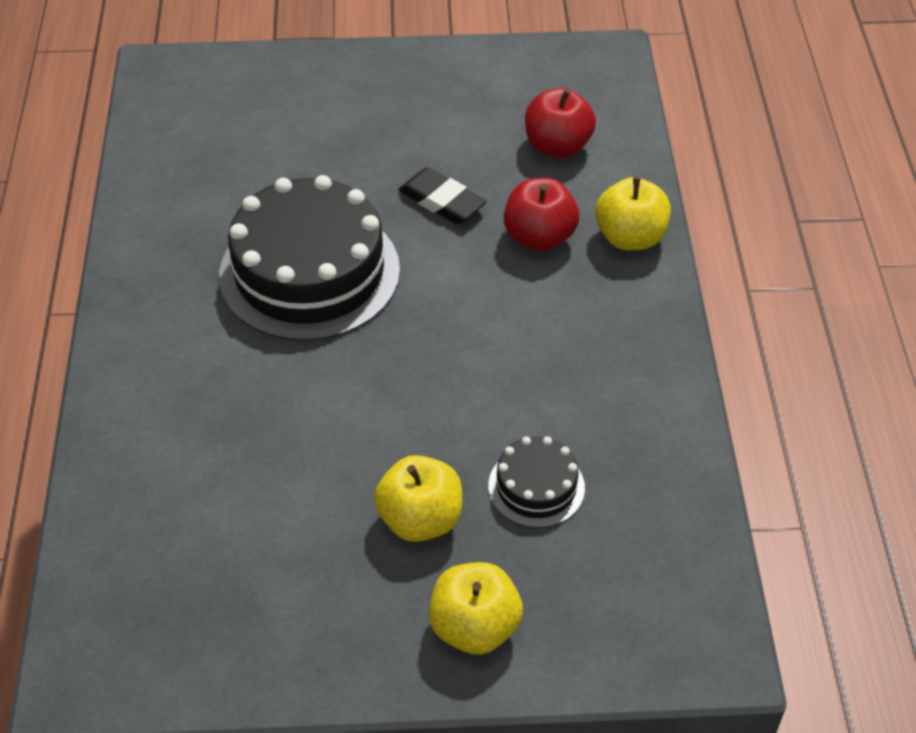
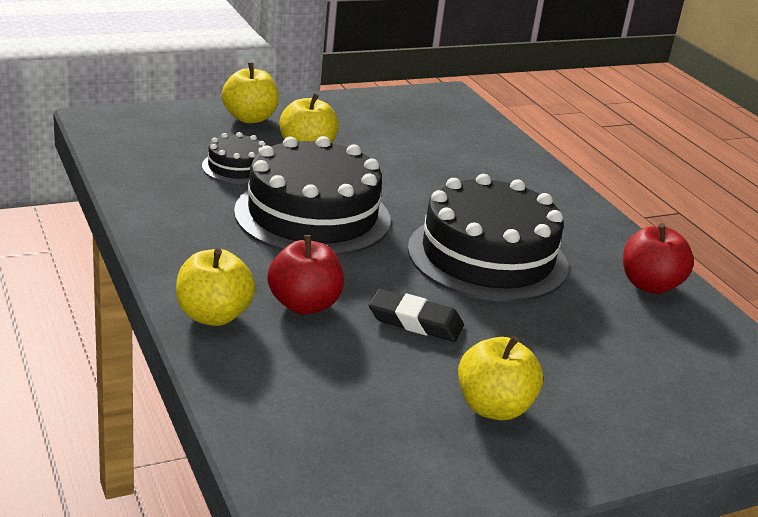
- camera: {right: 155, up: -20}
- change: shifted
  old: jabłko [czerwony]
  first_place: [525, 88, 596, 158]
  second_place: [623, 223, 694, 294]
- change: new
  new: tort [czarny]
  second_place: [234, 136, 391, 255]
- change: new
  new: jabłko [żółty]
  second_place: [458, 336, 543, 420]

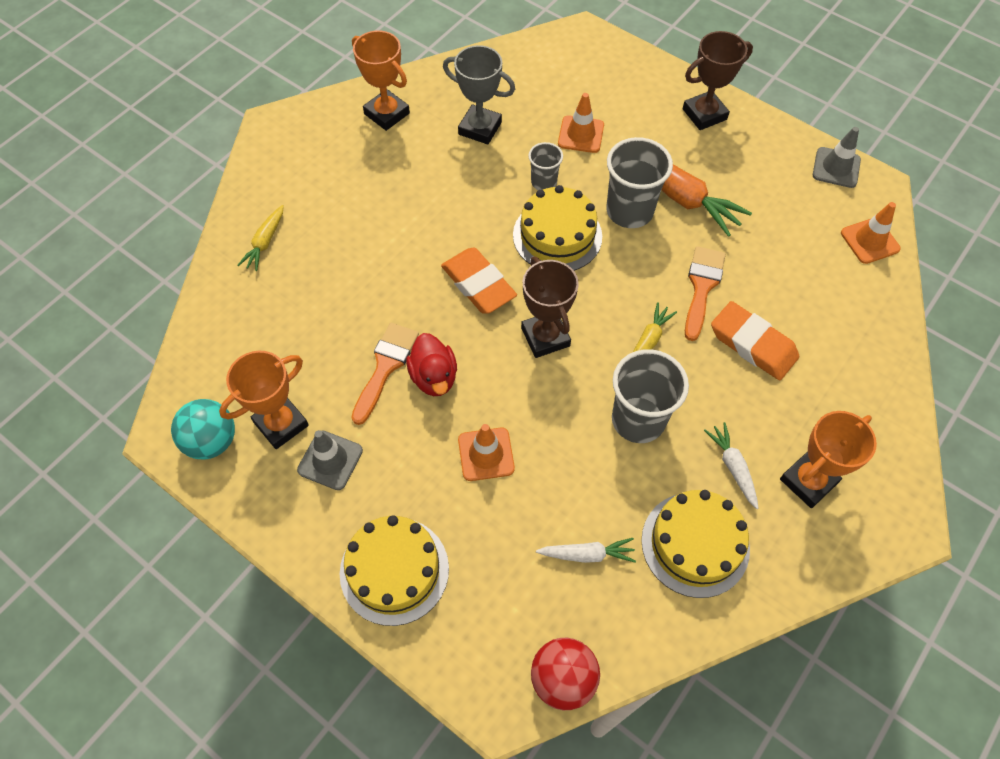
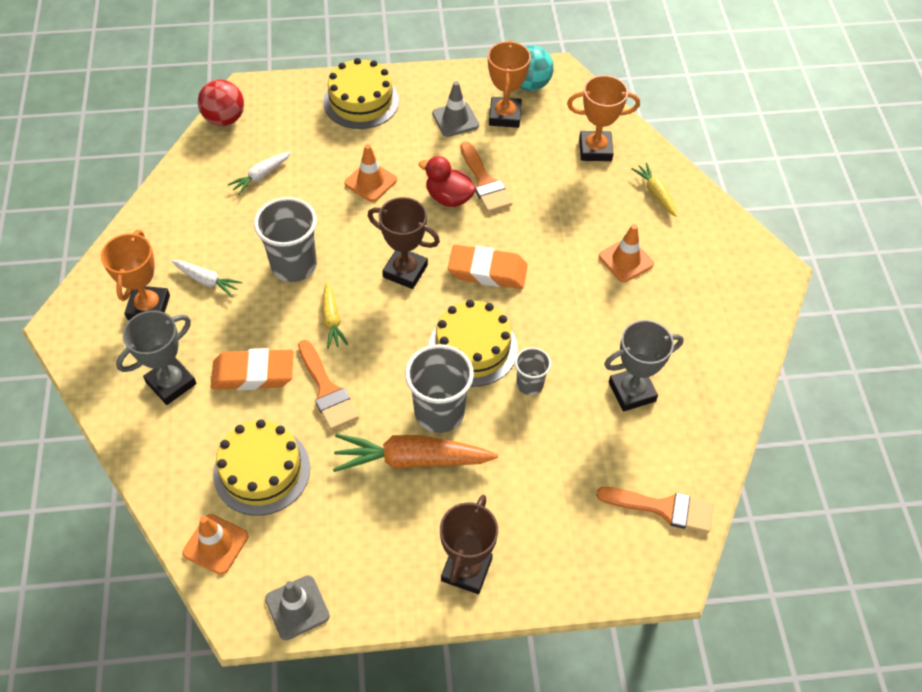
- camera: {right: 135, up: -5}
- change: shifted
  old: puchar [pomarańczowy]
  first_place: [352, 31, 410, 131]
  second_place: [567, 75, 640, 161]
- change: shifted
  old: pachołek [pomarańczowy]
  first_place: [558, 93, 604, 153]
  second_place: [599, 224, 654, 282]
- change: shifted
  old: tort [żółty]
  first_place: [641, 490, 750, 598]
  second_place: [213, 419, 310, 515]
- change: new
  new: puchar [szary]
  second_place: [116, 310, 197, 405]
- change: new
  new: pędzel [pomarańczowy]
  second_place: [596, 487, 713, 533]

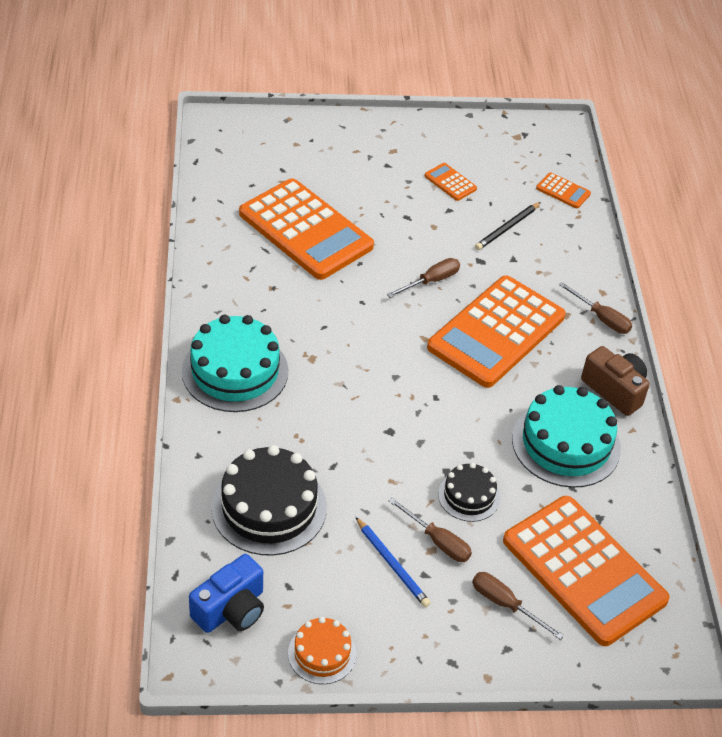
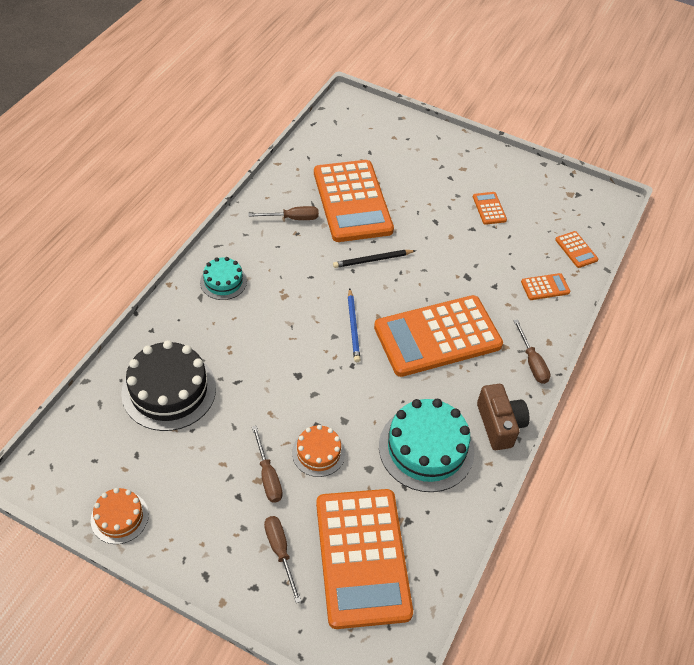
- camera: {right: 30, up: 5}
- change: scaled
  old: tort [turkusowy]
  first_place: [182, 315, 288, 412]
  second_place: [200, 257, 247, 300]
  factor: 0.55
- change: gone
  old: aparat fotograficzny [niebieski]
  first_place: [189, 554, 264, 633]
- change: shifted
  old: ołówek [niebieski]
  first_place: [356, 517, 431, 607]
  second_place: [348, 288, 360, 362]
- change: shifted
  old: śrubokręt [brązowy]
  first_place: [387, 258, 460, 298]
  second_place: [248, 206, 319, 220]
- change: repainted
  old: tort [czarny]
  new: tort [pomarańczowy]
  first_place: [438, 463, 500, 522]
  second_place: [292, 425, 345, 477]
- change: shifted
  old: ołówek [czarny]
  first_place: [475, 202, 541, 250]
  second_place: [333, 250, 416, 268]
- change: new
  new: kalkulator [pomarańczowy]
  second_place: [521, 273, 570, 300]

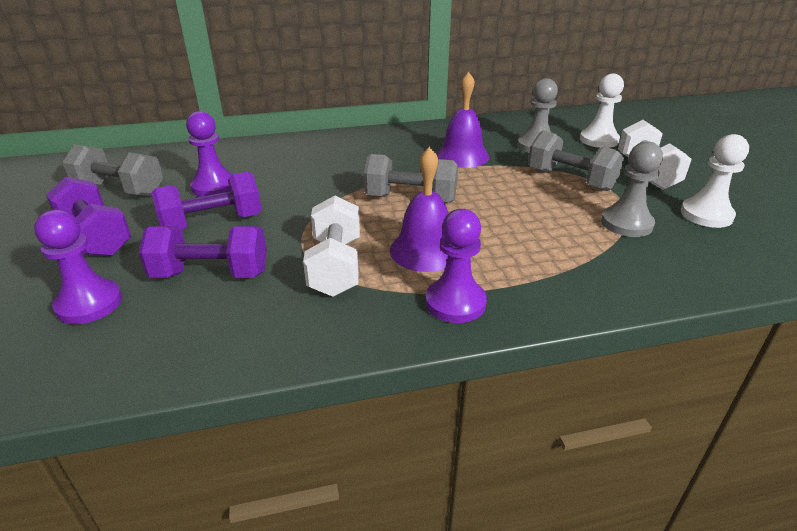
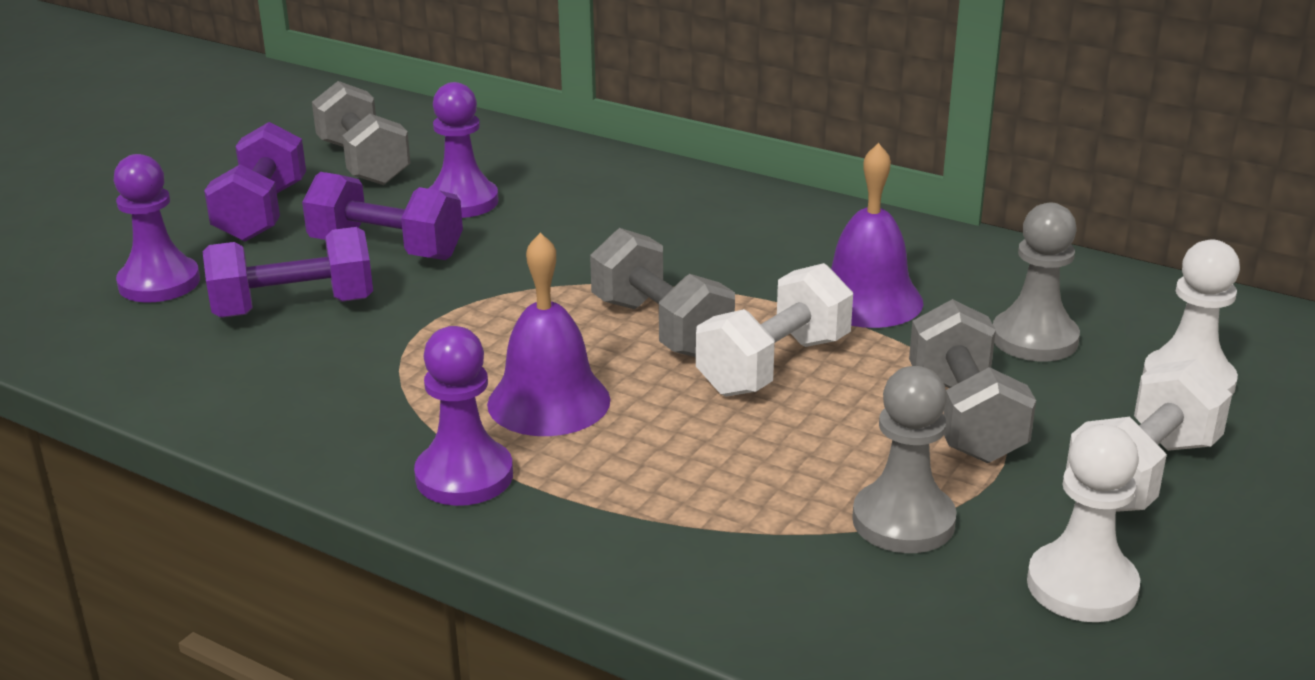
- camera: {right: 45, up: -5}
- change: rotated
  old: hantel [fioletowy]
  first_place: [139, 226, 267, 278]
  second_place: [203, 227, 373, 318]
  degrees: -60
- change: shifted
  old: hantel [biały]
  first_place: [303, 195, 360, 297]
  second_place: [696, 263, 853, 397]

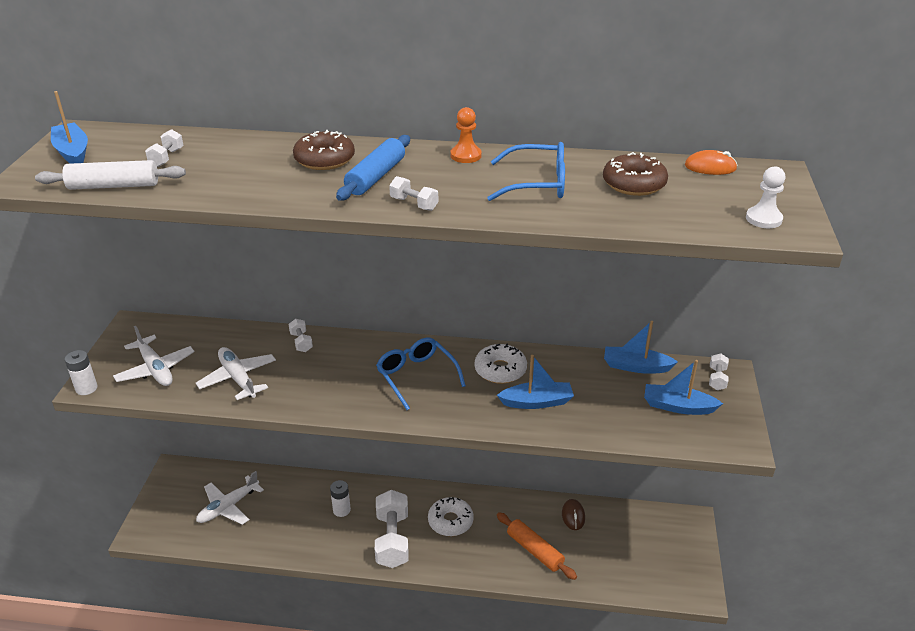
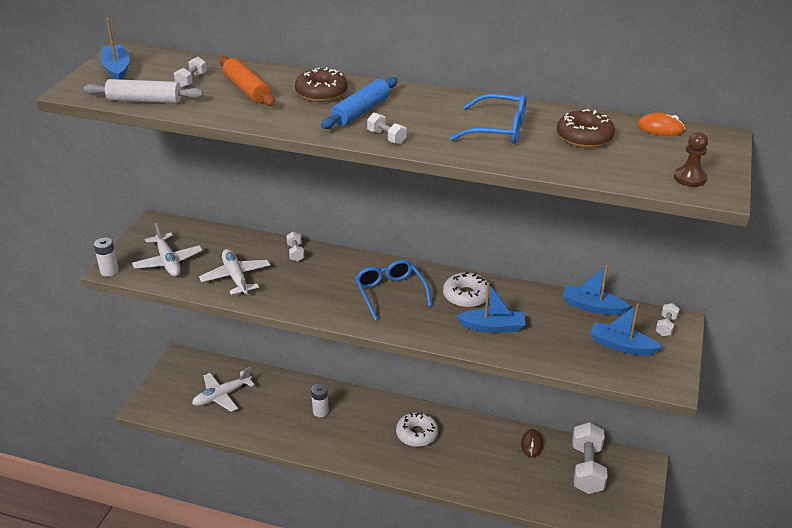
- camera: {right: 10, up: 0}
- change: shifted
  old: hantel [biały]
  first_place: [375, 490, 409, 568]
  second_place: [572, 422, 608, 494]
- change: gone
  old: pionek [pomarańczowy]
  first_place: [451, 107, 482, 163]
- change: shifted
  old: wałek do ciasta [pomarańczowy]
  first_place: [497, 512, 577, 580]
  second_place: [220, 56, 275, 106]
- change: repainted
  old: pionek [biały]
  new: pionek [brązowy]
  first_place: [746, 167, 785, 228]
  second_place: [674, 132, 708, 187]

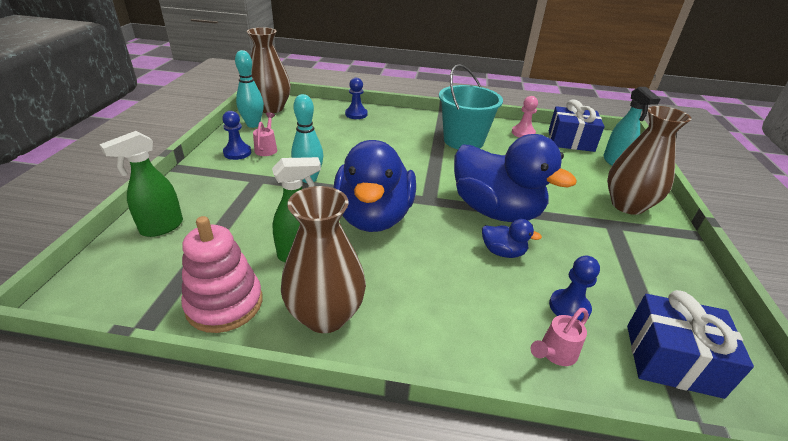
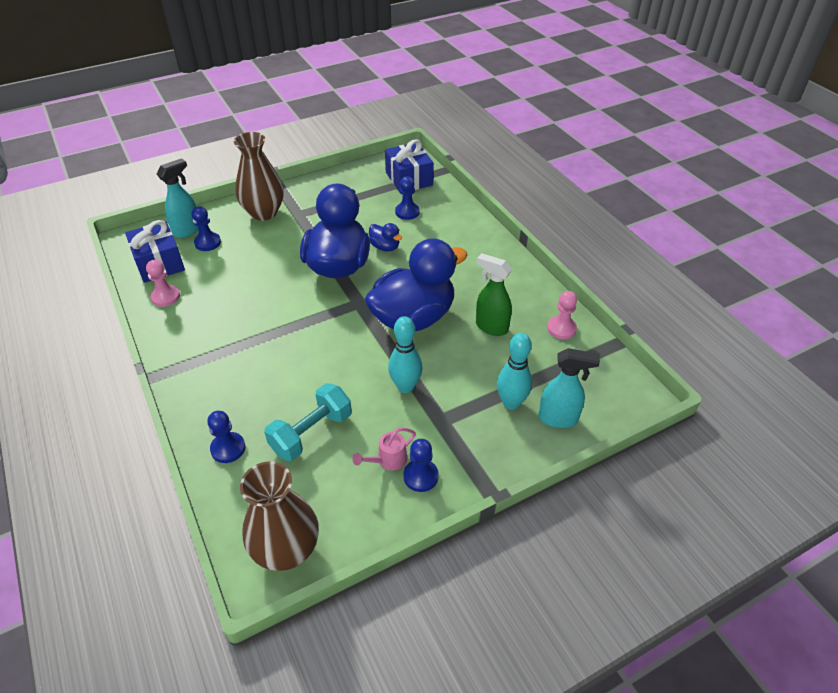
- camera: {right: -125, up: 10}
- change: repainted
  old: spryskiwacz [zielony]
  new: spryskiwacz [turkusowy]
  first_place: [99, 131, 183, 237]
  second_place: [538, 348, 600, 428]
- change: swapped
  old: zabawka nakładanka [różowy]
  new: pionek [różowy]
  first_place: [181, 216, 262, 333]
  second_place: [547, 291, 577, 339]
- change: shifted
  old: kręgiel [turkusowy]
  first_place: [235, 50, 264, 128]
  second_place: [497, 333, 532, 410]
- change: gone
  old: wazon [brązowy]
  first_place: [281, 186, 366, 333]
- change: gone
  old: wiadro [turkusowy]
  first_place: [439, 64, 503, 149]
- change: rotated
  old: kaczka [niebieski]
  first_place: [482, 219, 542, 258]
  second_place: [369, 223, 402, 251]
  degrees: 150
- change: gone
  old: konewka [różowy]
  first_place: [531, 308, 589, 366]
- change: new
  new: pionek [niebieski]
  second_place: [192, 206, 221, 251]
- change: new
  new: hantel [turkusowy]
  second_place: [264, 383, 352, 461]

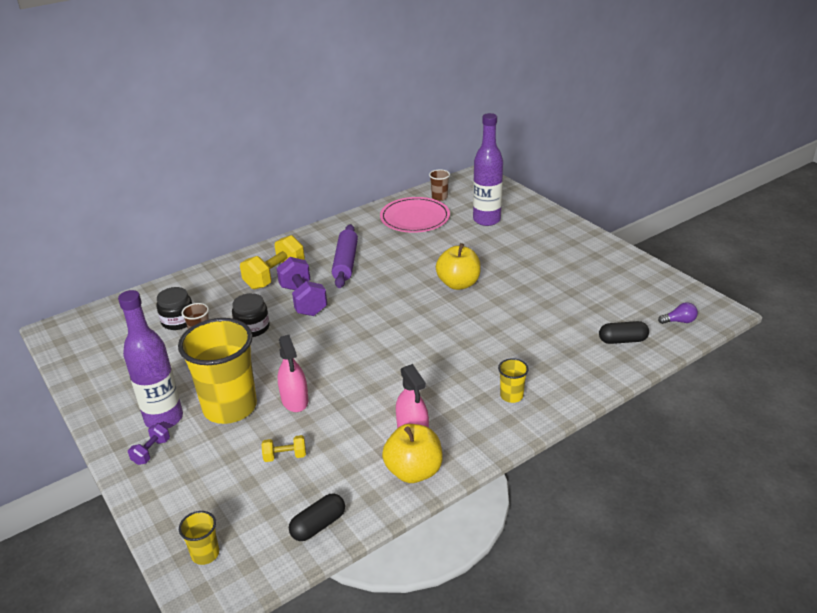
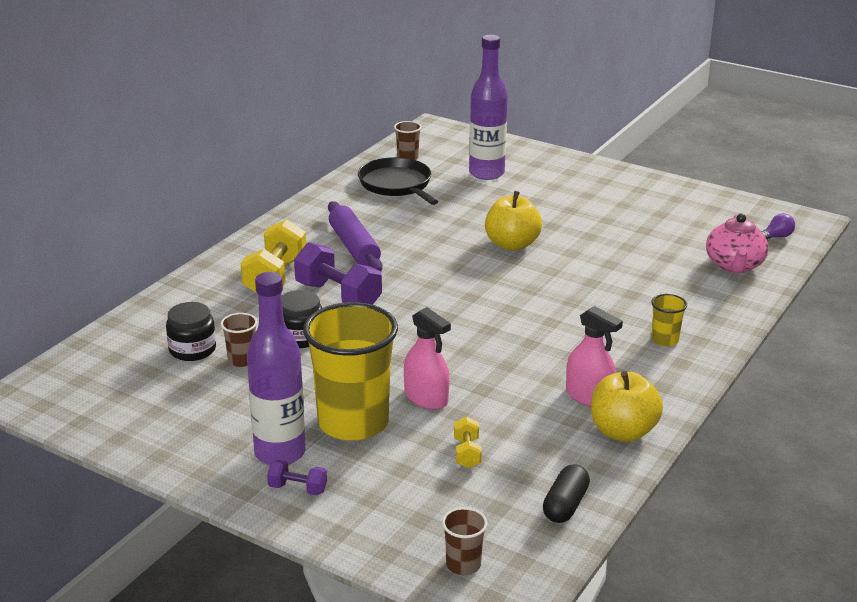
- camera: {right: -25, up: -5}
- change: rotated
  old: hantel [fioletowy]
  first_place: [128, 424, 170, 465]
  second_place: [267, 460, 327, 496]
  degrees: -75
- change: repainted
  old: szklanka [żółty]
  new: szklanka [brązowy]
  first_place: [179, 511, 219, 565]
  second_place: [442, 507, 487, 575]
- change: rotated
  old: hantel [żółty]
  first_place: [262, 435, 306, 462]
  second_place: [454, 416, 482, 468]
  degrees: -60
- change: swapped
  old: talerz [różowy]
  new: patelnia [czarny]
  first_place: [380, 197, 450, 233]
  second_place: [358, 157, 438, 205]
- change: swapped
  old: kapsułka [czarny]
  new: imbryk [różowy]
  first_place: [599, 321, 649, 344]
  second_place: [706, 214, 769, 273]

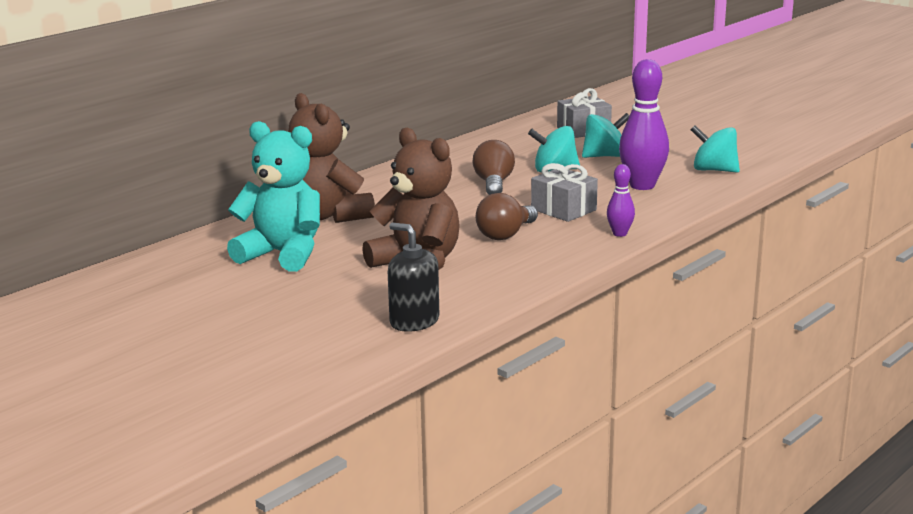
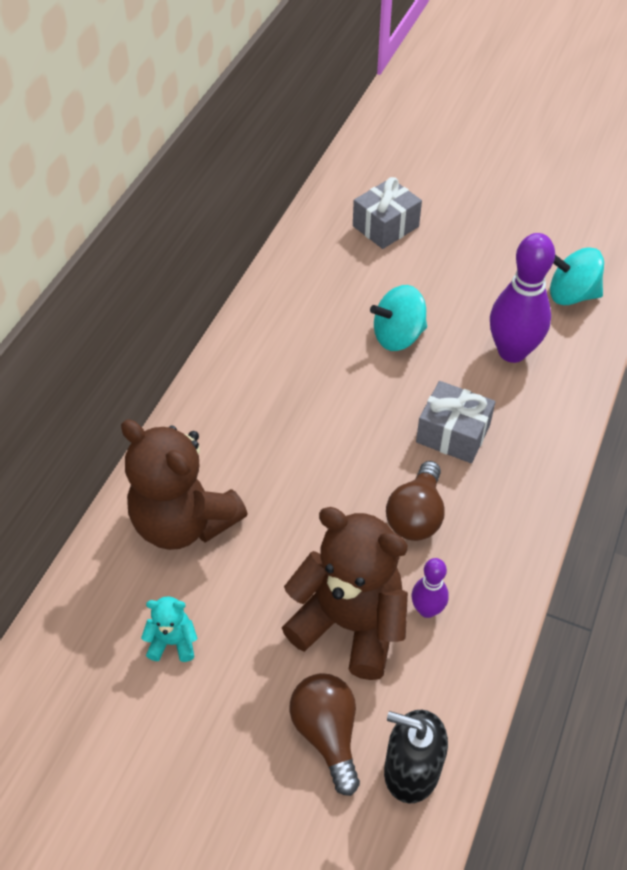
- camera: {right: -20, up: 30}
- change: scaled
  old: miś [turkusowy]
  first_place: [227, 121, 320, 272]
  second_place: [141, 596, 198, 662]
  factor: 0.43
- change: shifted
  old: żarówka [brązowy]
  first_place: [473, 140, 515, 195]
  second_place: [290, 673, 360, 796]
- change: gone
  old: bączek [turkusowy]
  first_place: [582, 113, 629, 158]
- change: shifted
  old: kręgiel [fioletowy]
  first_place: [607, 164, 635, 237]
  second_place: [411, 558, 449, 618]

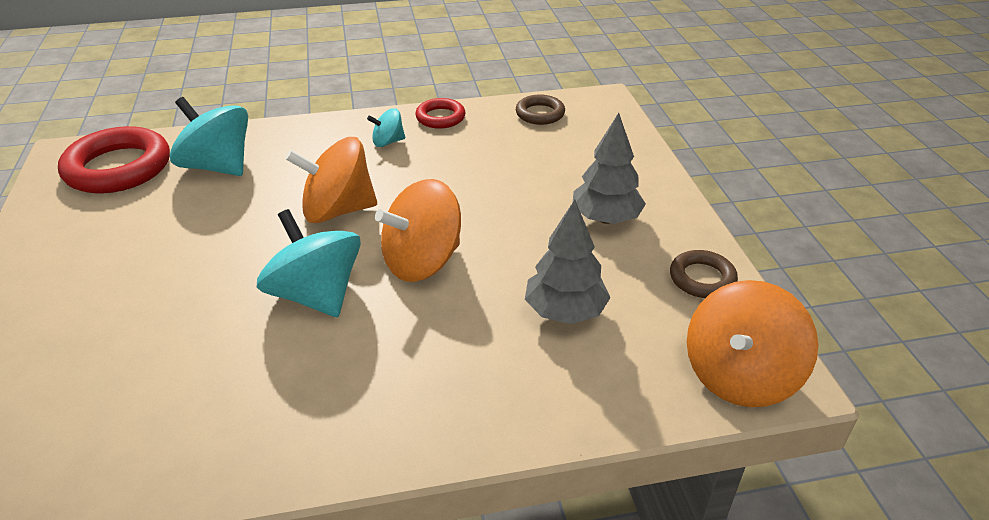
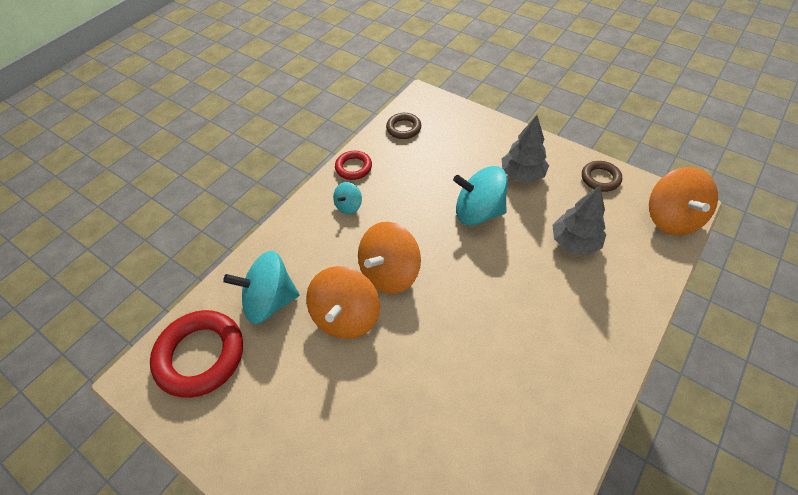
- camera: {right: -40, up: 15}
- change: shifted
  old: bączek [turkusowy]
  first_place: [257, 209, 361, 317]
  second_place: [453, 166, 508, 225]
- change: shifted
  old: bączek [pomarańczowy]
  first_place: [375, 179, 461, 282]
  second_place: [306, 266, 380, 339]

